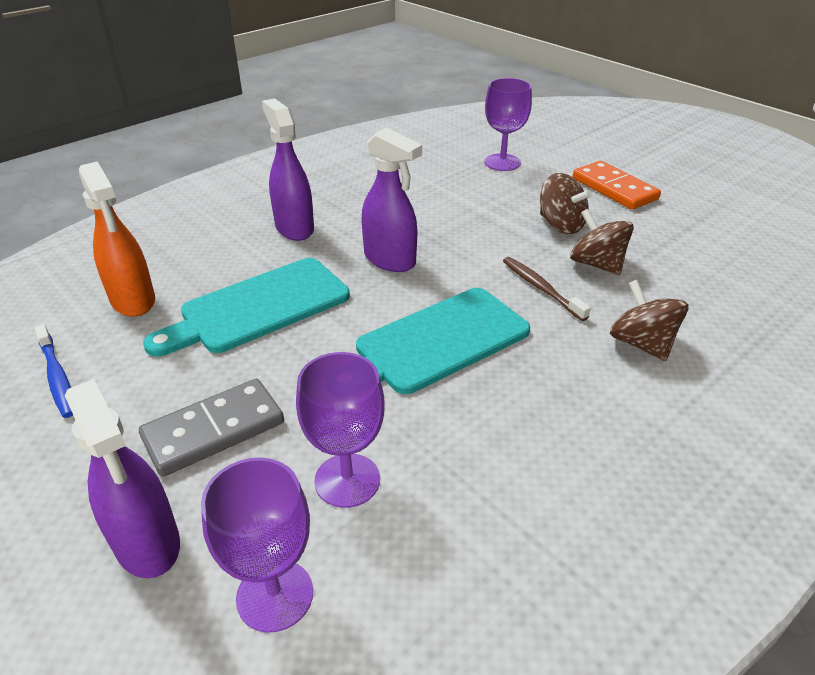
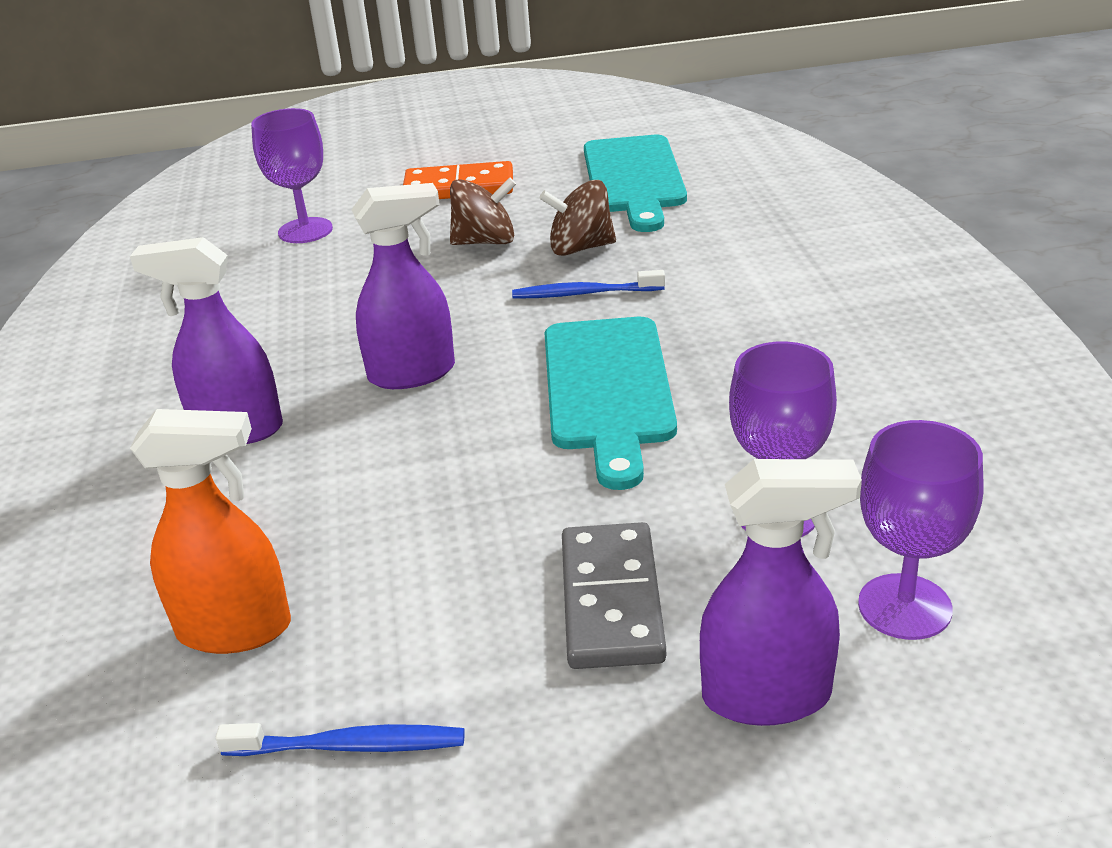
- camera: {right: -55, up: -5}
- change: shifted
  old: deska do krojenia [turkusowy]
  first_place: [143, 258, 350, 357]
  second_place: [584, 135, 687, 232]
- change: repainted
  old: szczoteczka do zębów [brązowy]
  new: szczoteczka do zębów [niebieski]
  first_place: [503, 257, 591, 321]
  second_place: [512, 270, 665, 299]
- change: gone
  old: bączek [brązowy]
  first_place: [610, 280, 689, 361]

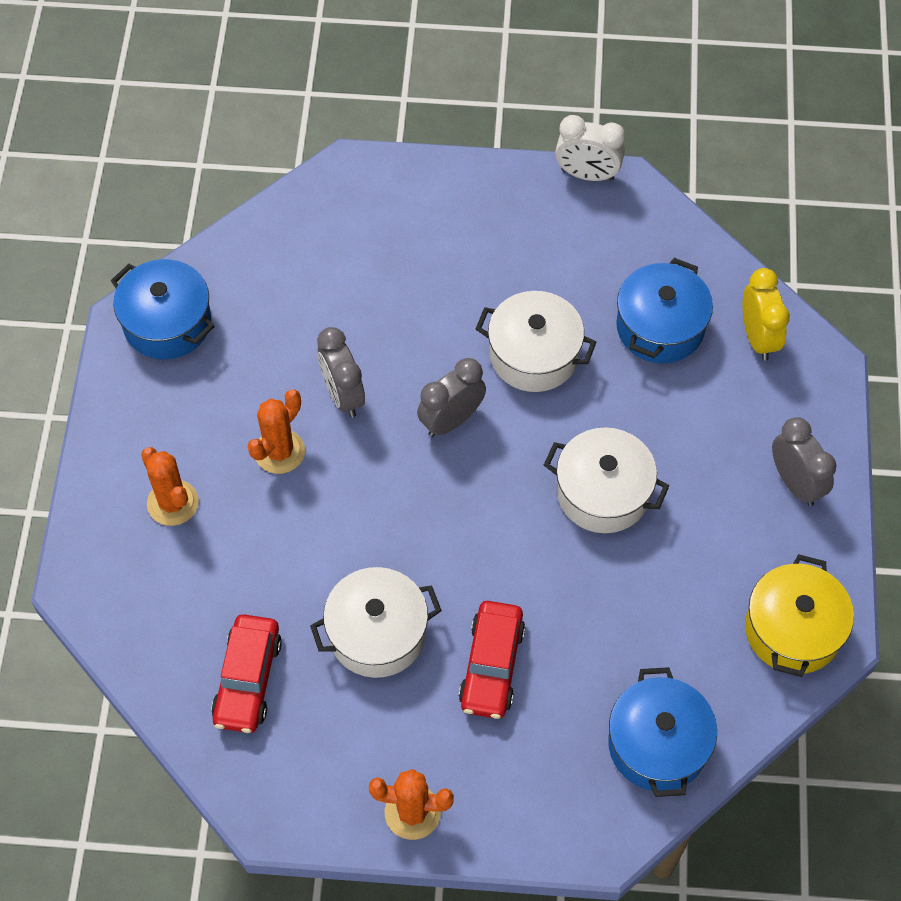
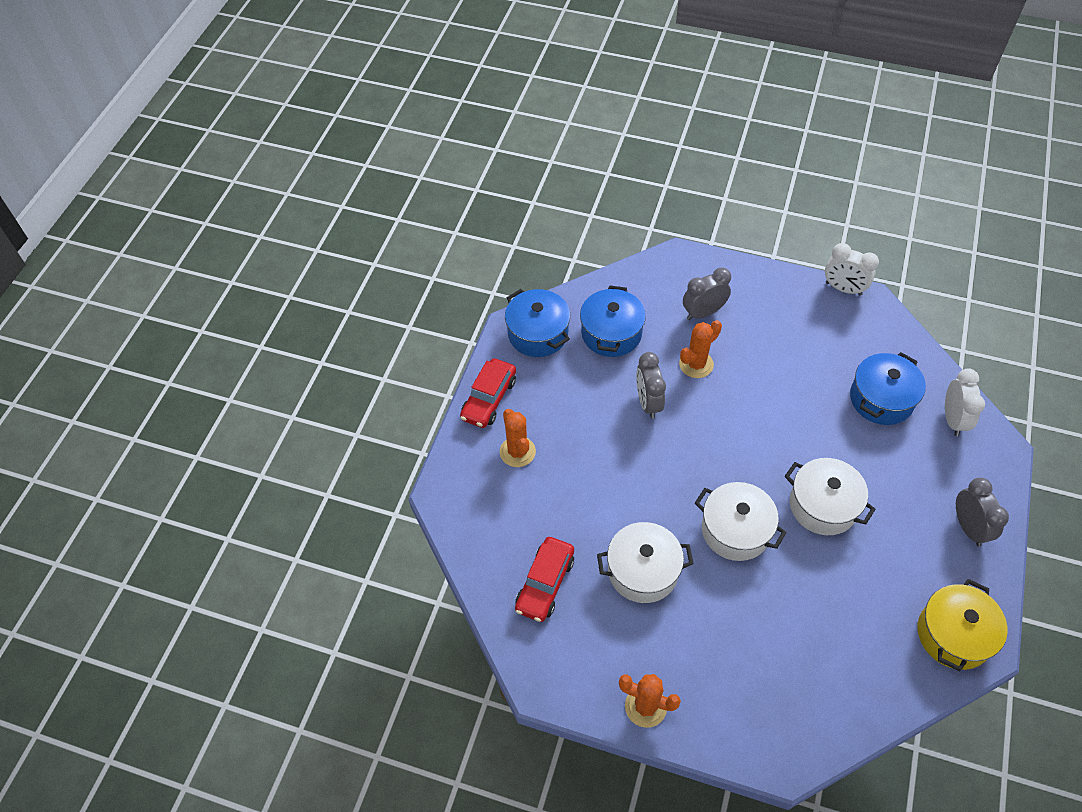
- camera: {right: 15, up: -5}
- change: shifted
  old: kaktus [pomarańczowy]
  first_place: [247, 390, 305, 474]
  second_place: [679, 320, 722, 378]
- change: shifted
  old: budzik [szary]
  first_place: [417, 358, 486, 437]
  second_place: [683, 267, 731, 320]
- change: shifted
  old: samochód [czerwony]
  first_place: [459, 601, 525, 719]
  second_place: [460, 358, 516, 428]
- change: shifted
  old: garnek [biały]
  first_place: [476, 291, 596, 392]
  second_place: [695, 482, 787, 561]
- change: shifted
  old: garnek [niebieski]
  first_place: [608, 667, 717, 797]
  second_place: [580, 285, 646, 357]
- change: repainted
  old: budzik [żółty]
  new: budzik [biały]
  first_place: [743, 268, 790, 361]
  second_place: [945, 368, 985, 437]

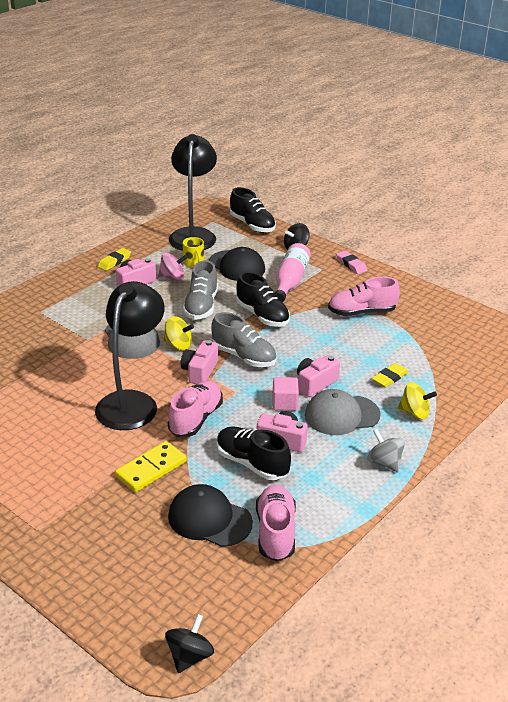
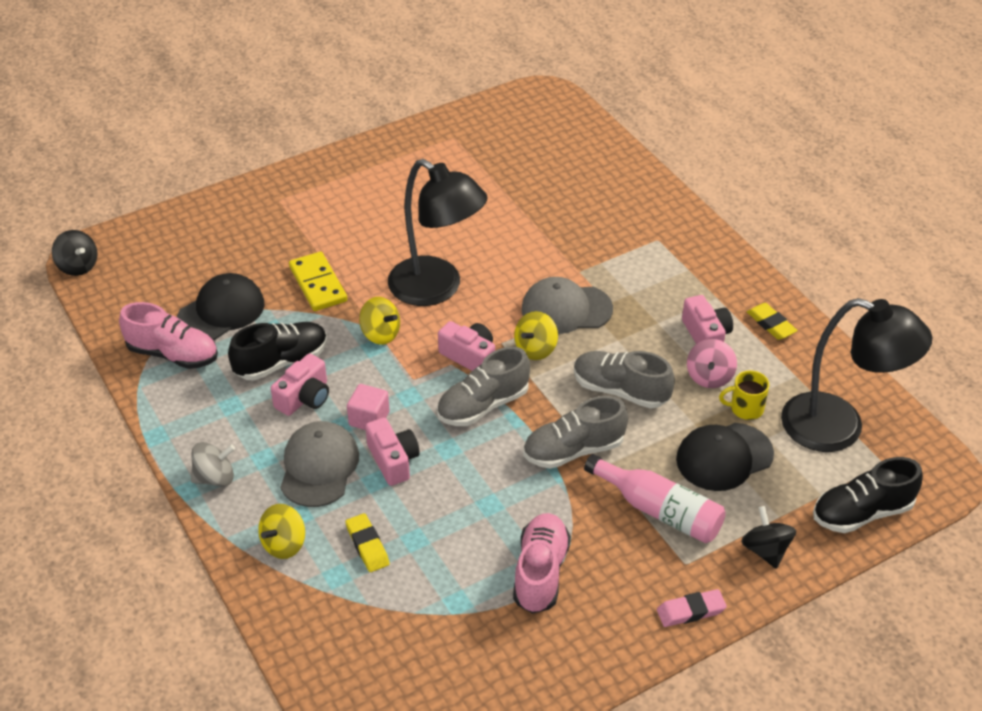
- camera: {right: 110, up: 10}
- change: swapped
  old: but [różowy]
  new: bączek [żółty]
  first_place: [168, 381, 223, 437]
  second_place: [359, 297, 400, 345]
- change: repainted
  old: but [czarny]
  new: but [szary]
  first_place: [236, 272, 290, 327]
  second_place: [523, 396, 628, 469]

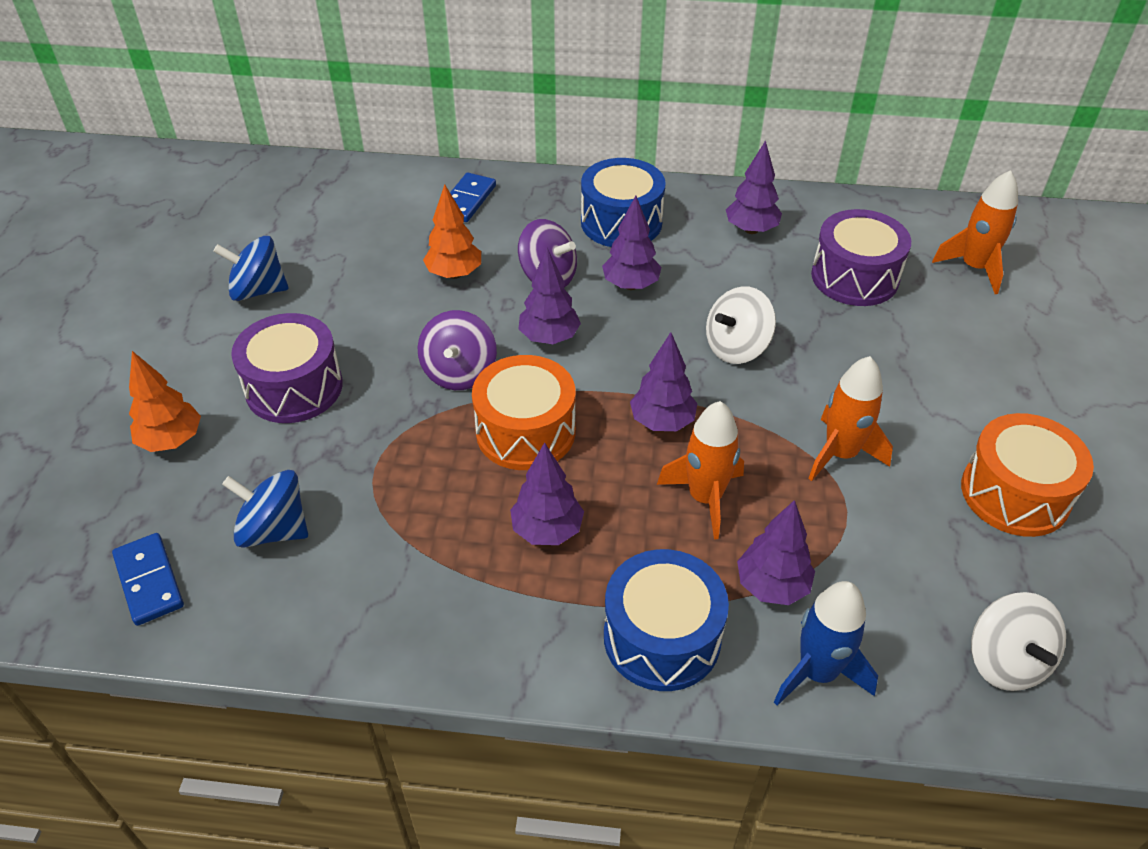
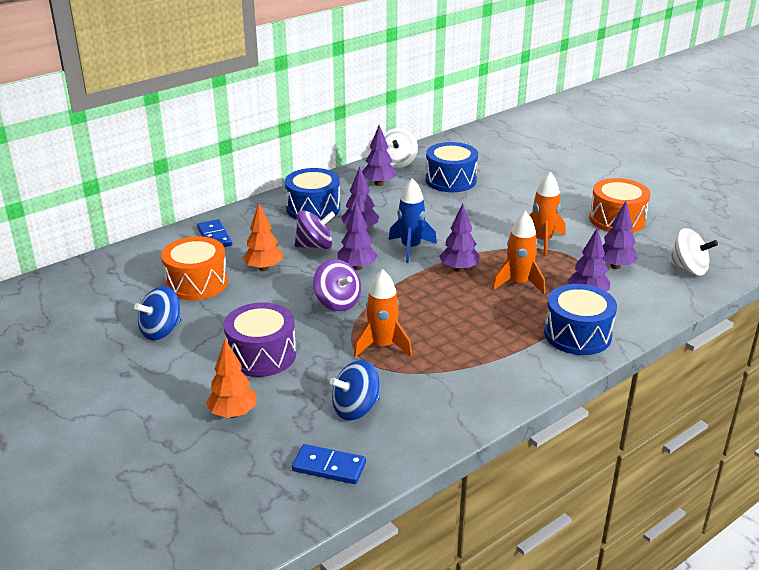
- camera: {right: -45, up: -15}
- change: shifted
  old: bęben [pomarańczowy]
  first_place: [472, 355, 575, 470]
  second_place: [161, 236, 228, 300]
- change: shifted
  old: drzewko [fioletowy]
  first_place: [510, 442, 584, 545]
  second_place: [603, 201, 638, 269]
- change: shifted
  old: bączek [biały]
  first_place: [706, 286, 776, 364]
  second_place: [383, 128, 418, 168]
- change: shifted
  old: rakieta [niebieski]
  first_place: [774, 581, 878, 706]
  second_place: [389, 178, 437, 263]
- change: repainted
  old: bęben [fioletowy]
  new: bęben [niebieski]
  first_place: [811, 209, 911, 306]
  second_place: [426, 142, 478, 192]
- change: shifted
  old: rakieta [pomarańczowy]
  first_place: [932, 170, 1018, 294]
  second_place: [354, 269, 412, 357]

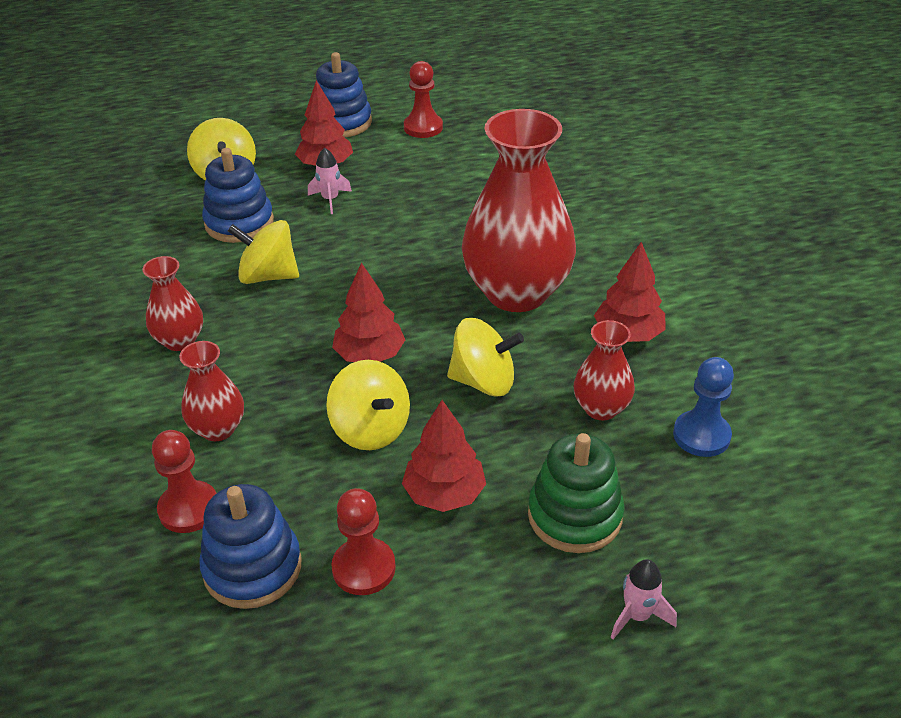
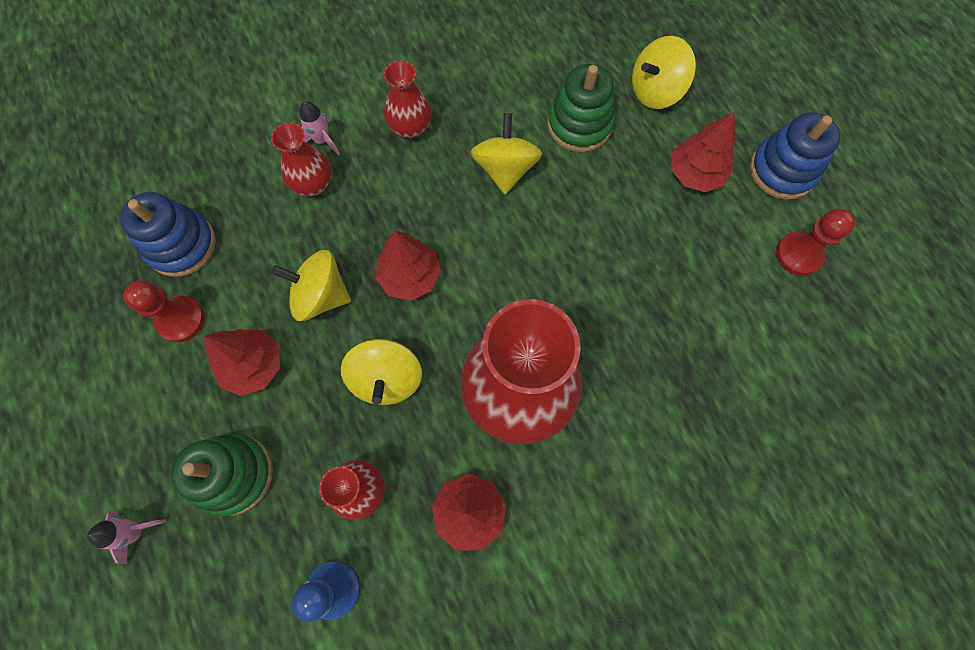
- camera: {right: 80, up: 30}
- change: gone
  old: pionek [czerwony]
  first_place: [152, 430, 217, 533]
- change: repainted
  old: zabawka nakładanka [niebieski]
  new: zabawka nakładanka [zielony]
  first_place: [202, 148, 274, 243]
  second_place: [547, 64, 615, 152]
- change: shifted
  old: rakieta [różowy]
  first_place: [308, 148, 352, 214]
  second_place: [300, 101, 340, 156]
- change: rotated
  old: bączek [żółty]
  first_place: [326, 360, 410, 450]
  second_place: [271, 250, 351, 321]
  degrees: 60

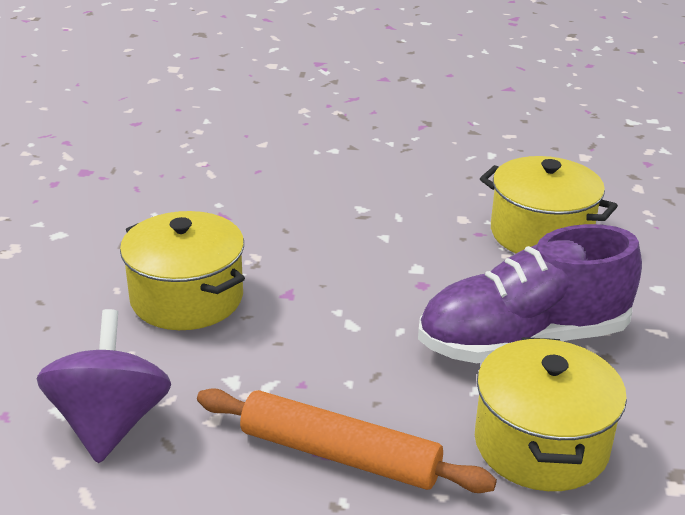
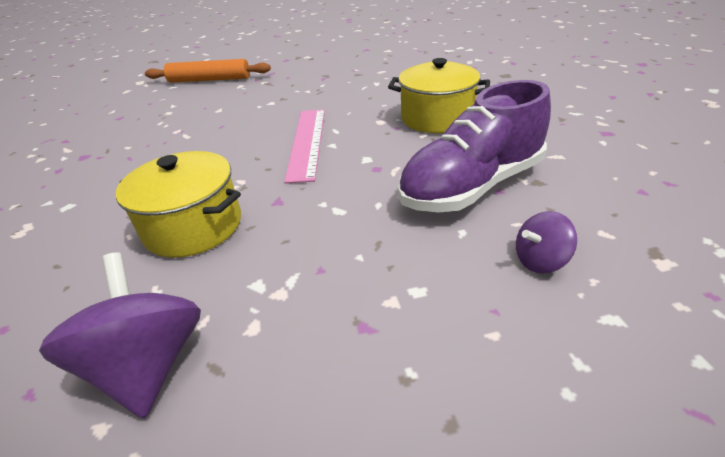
- camera: {right: -15, up: 5}
- change: shifted
  old: wałek do ciasta [pomarańczowy]
  first_place: [197, 388, 497, 493]
  second_place: [145, 59, 271, 82]
- change: swapped
  old: garnek [żółty]
  new: bączek [fioletowy]
  first_place: [475, 337, 627, 491]
  second_place: [516, 211, 577, 274]
- change: new
  new: linijka [różowy]
  second_place: [284, 109, 325, 184]

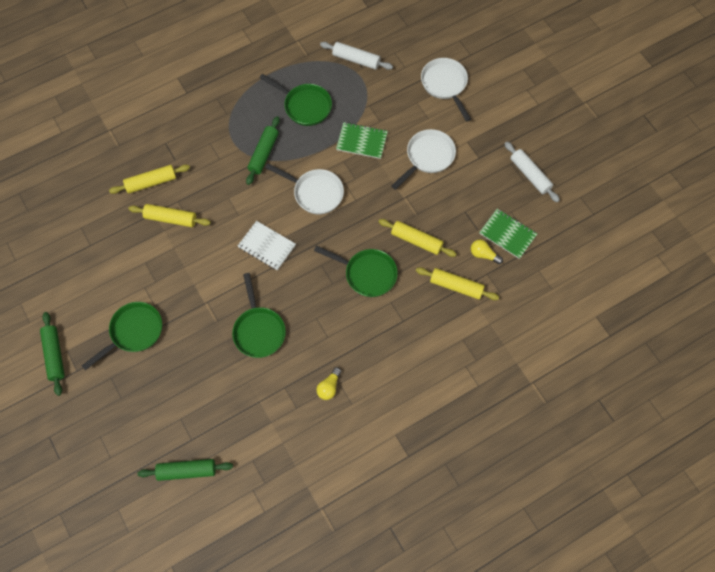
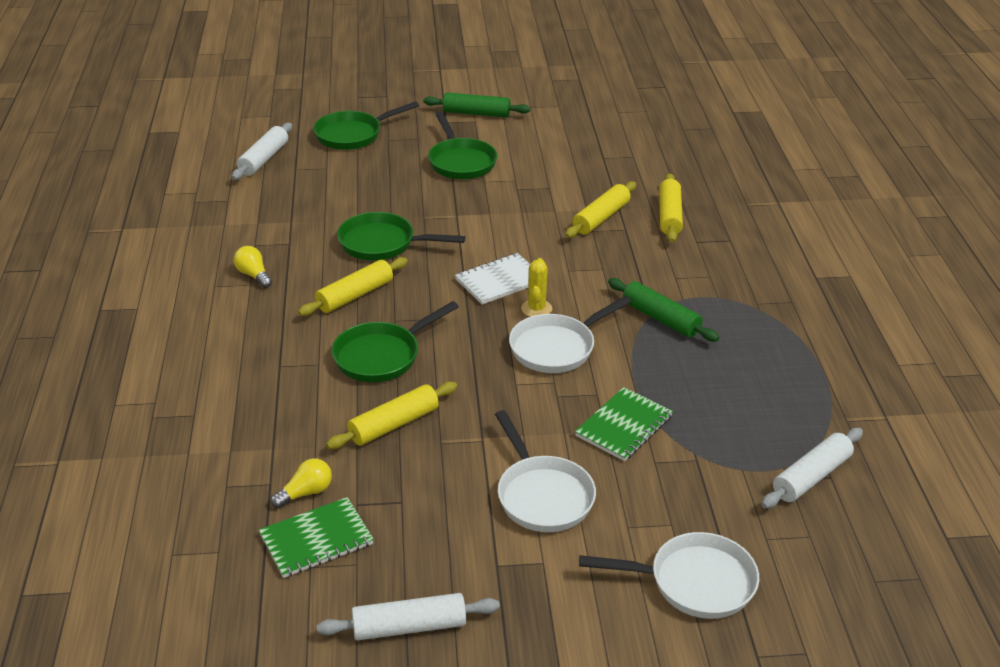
- camera: {right: 115, up: -30}
- change: repainted
  old: wałek do ciasta [zielony]
  new: wałek do ciasta [biały]
  first_place: [138, 459, 233, 481]
  second_place: [232, 123, 292, 180]
- change: shifted
  old: patelnia [zielony]
  first_place: [260, 74, 332, 126]
  second_place: [313, 101, 419, 150]
- change: shifted
  old: wałek do ciasta [żółty]
  first_place: [416, 267, 499, 300]
  second_place: [298, 257, 408, 316]
- change: new
  new: kaktus [żółty]
  second_place: [521, 258, 552, 317]

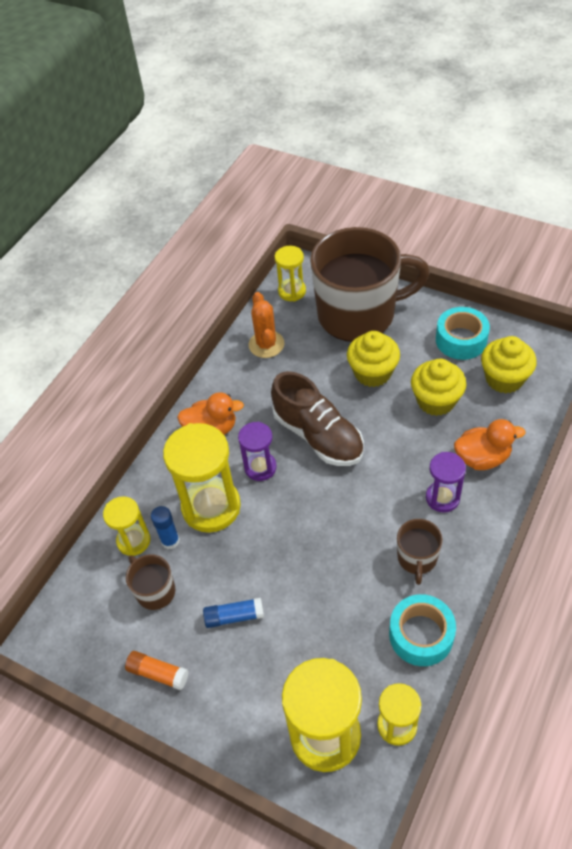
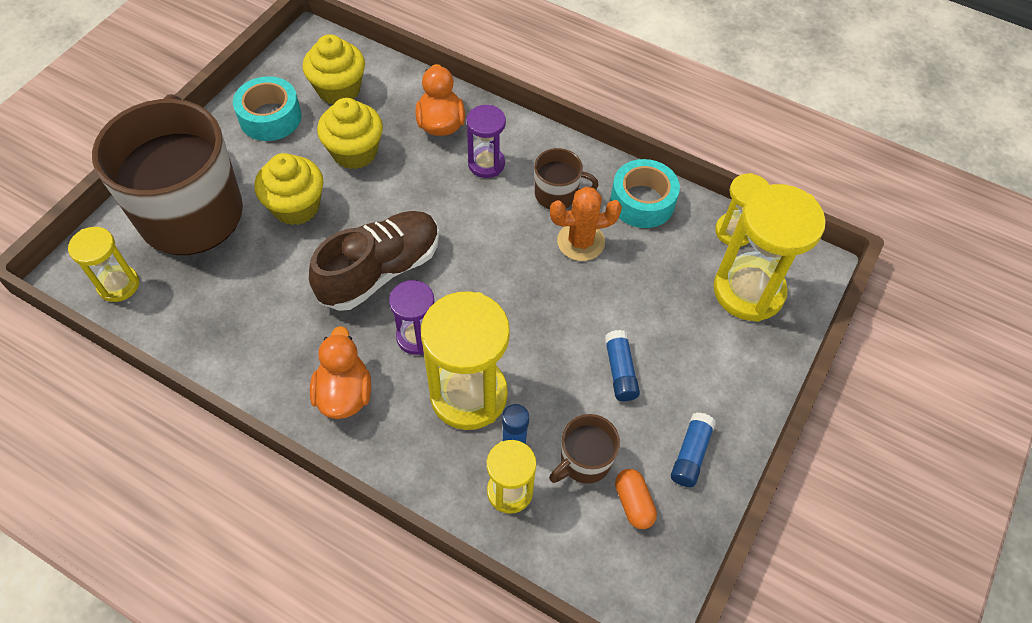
- camera: {right: -95, up: 5}
- change: repainted
  old: klej w sztyfcie [pomarańczowy]
  new: klej w sztyfcie [niebieski]
  first_place: [125, 651, 188, 690]
  second_place: [671, 412, 716, 487]
- change: shifted
  old: kaktus [pomarańczowy]
  first_place: [249, 292, 285, 358]
  second_place: [550, 187, 622, 261]
- change: new
  new: kapsułka [pomarańczowy]
  second_place: [615, 469, 657, 529]

